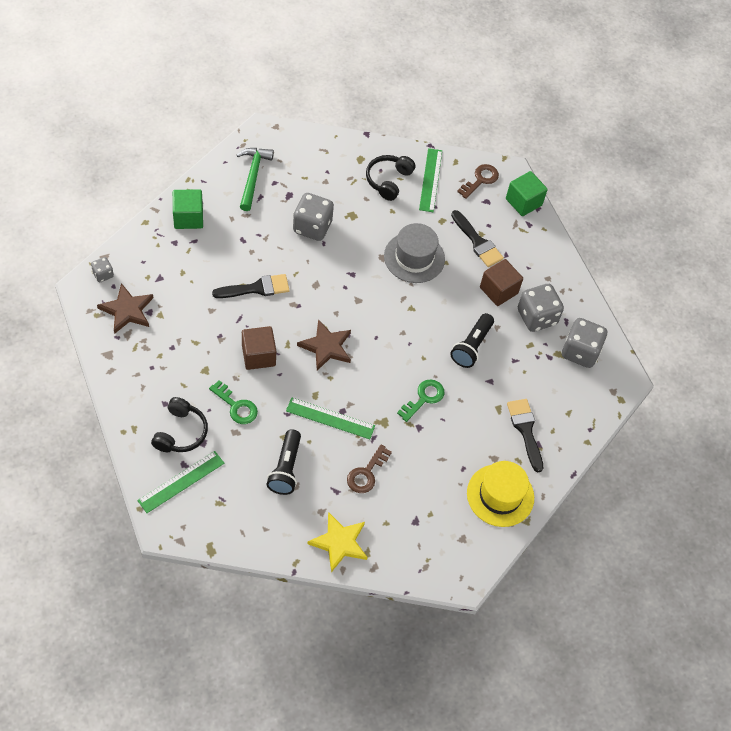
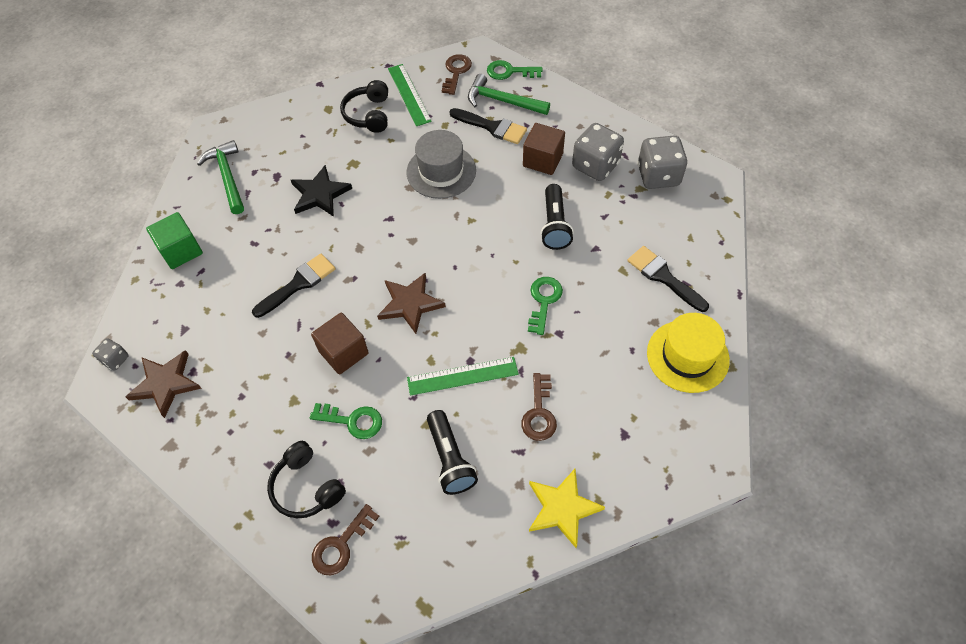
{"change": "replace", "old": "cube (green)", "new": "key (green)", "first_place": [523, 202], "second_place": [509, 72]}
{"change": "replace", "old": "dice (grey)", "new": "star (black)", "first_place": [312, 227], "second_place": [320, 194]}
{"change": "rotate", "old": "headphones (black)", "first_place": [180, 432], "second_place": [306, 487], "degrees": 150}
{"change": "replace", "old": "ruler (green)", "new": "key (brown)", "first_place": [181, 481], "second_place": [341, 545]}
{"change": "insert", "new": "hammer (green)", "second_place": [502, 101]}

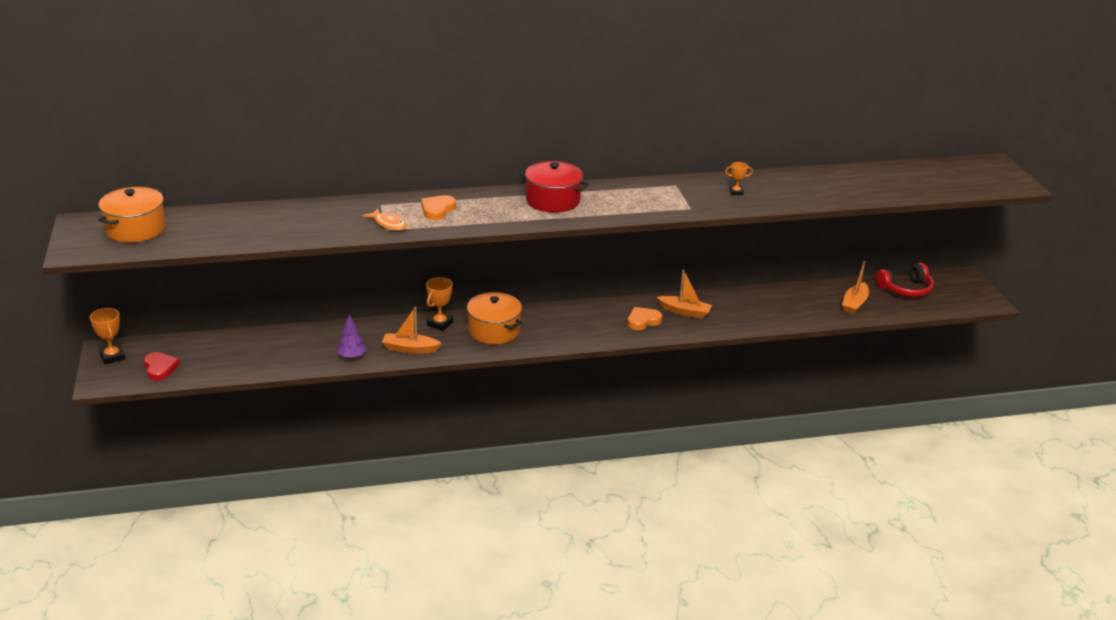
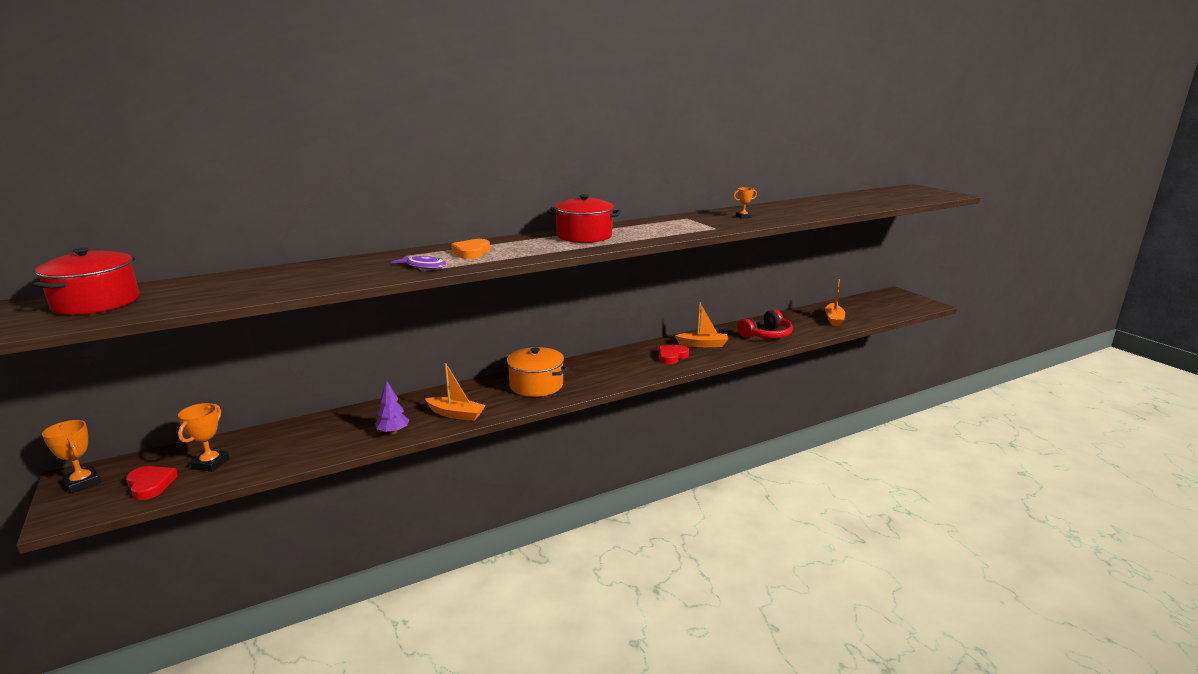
{"change": "recolor", "old": "pot (orange)", "new": "pot (red)", "first_place": [136, 229], "second_place": [96, 303]}
{"change": "recolor", "old": "fish (orange)", "new": "fish (purple)", "first_place": [389, 224], "second_place": [423, 266]}
{"change": "move", "old": "headphones (red)", "first_place": [905, 289], "second_place": [766, 335]}
{"change": "move", "old": "trophy (orange)", "first_place": [440, 324], "second_place": [210, 464]}
{"change": "rotate", "old": "boat (orange)", "first_place": [410, 349], "second_place": [456, 414], "degrees": -150}
{"change": "recolor", "old": "heart (orange)", "new": "heart (red)", "first_place": [643, 321], "second_place": [672, 356]}

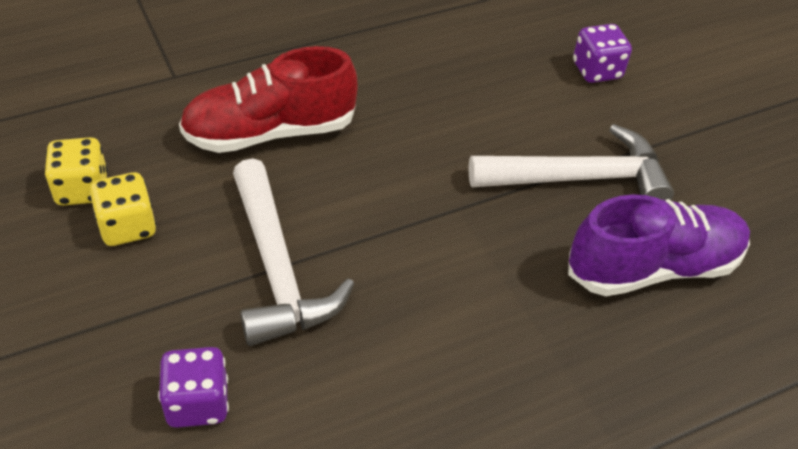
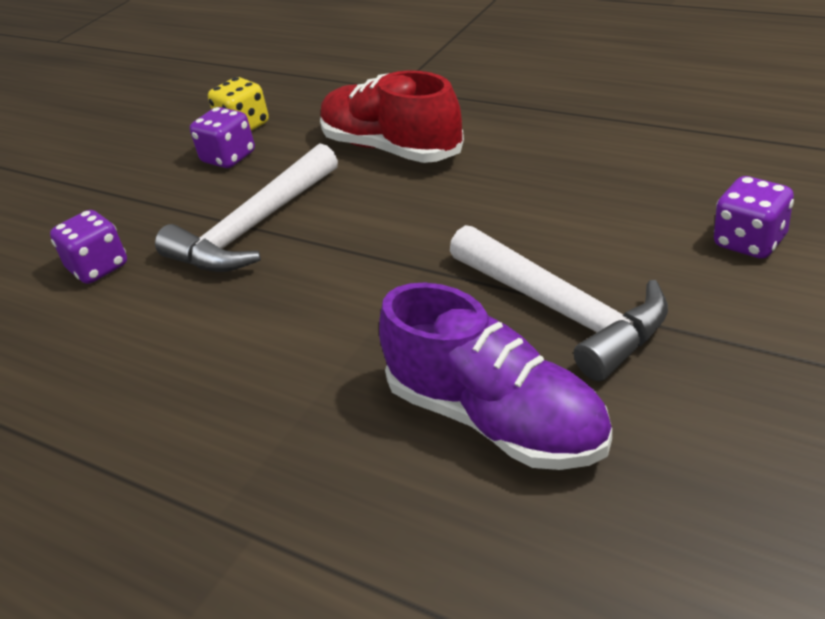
{"change": "recolor", "old": "dice (yellow)", "new": "dice (purple)", "first_place": [127, 227], "second_place": [228, 158]}

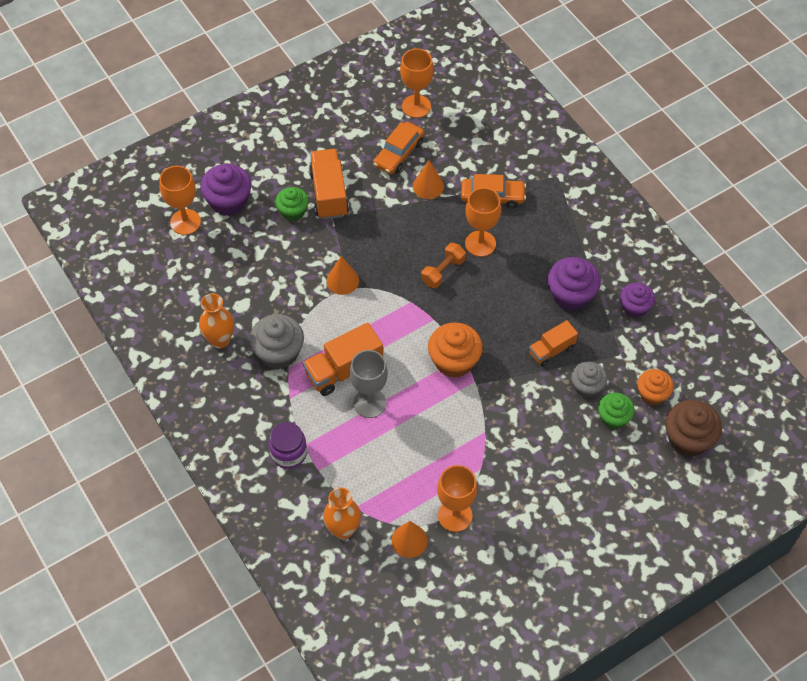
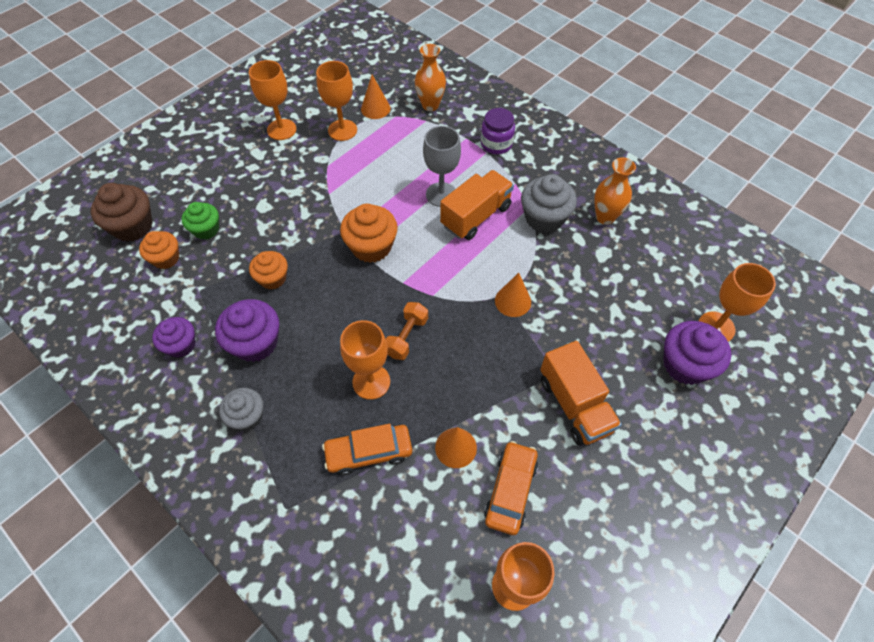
{"change": "delete", "old": "cupcake (green)", "first_place": [293, 211]}
{"change": "replace", "old": "truck (orange)", "new": "cupcake (orange)", "first_place": [551, 350], "second_place": [273, 278]}
{"change": "move", "old": "cupcake (grey)", "first_place": [587, 386], "second_place": [247, 416]}
{"change": "insert", "new": "goblet (orange)", "second_place": [281, 129]}

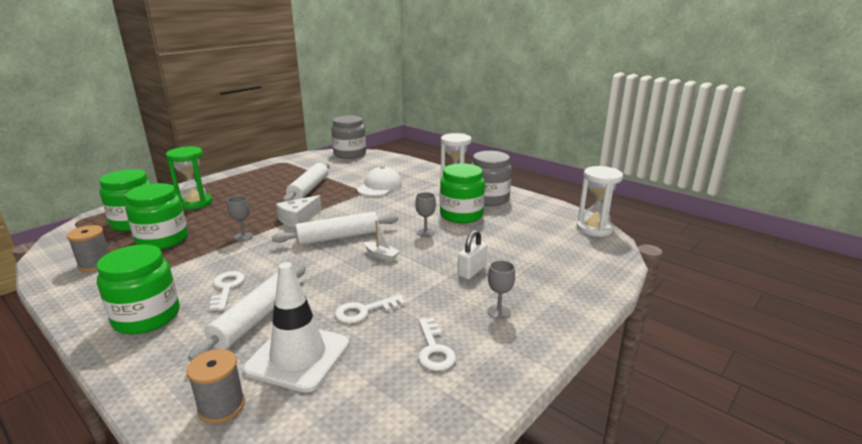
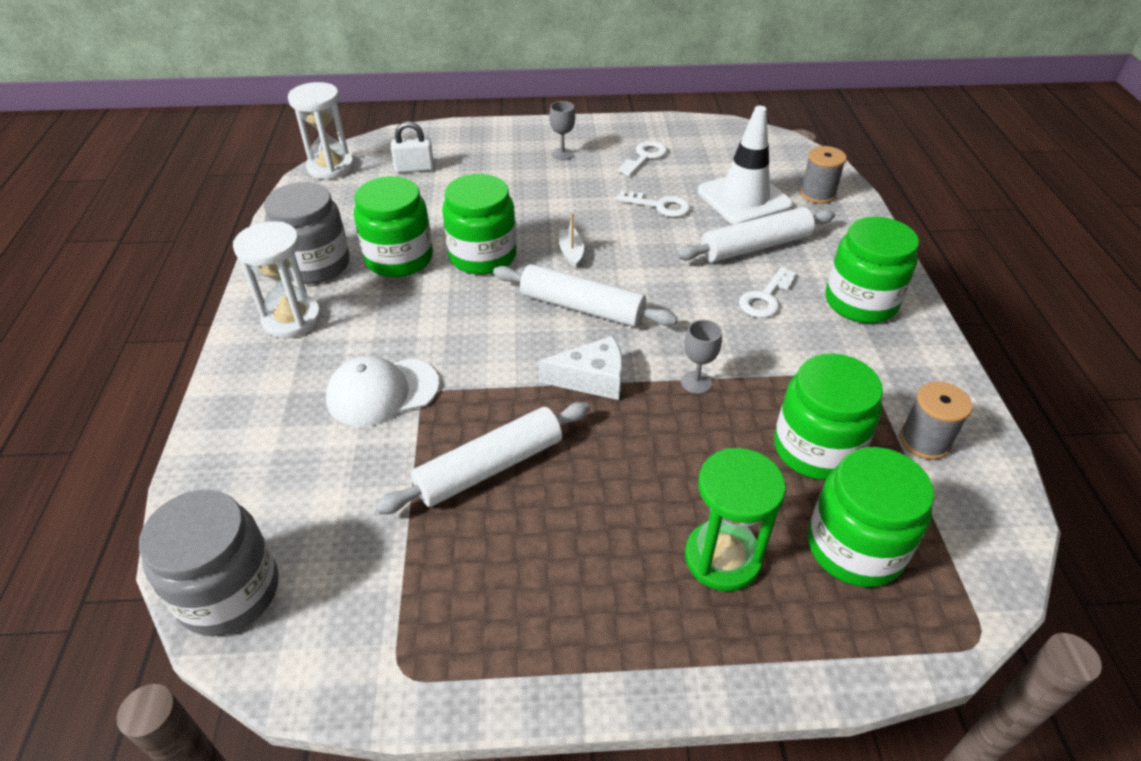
{"change": "replace", "old": "goblet (grey)", "new": "jar (green)", "first_place": [425, 233], "second_place": [482, 256]}
{"change": "move", "old": "padlock (white)", "first_place": [472, 271], "second_place": [414, 168]}

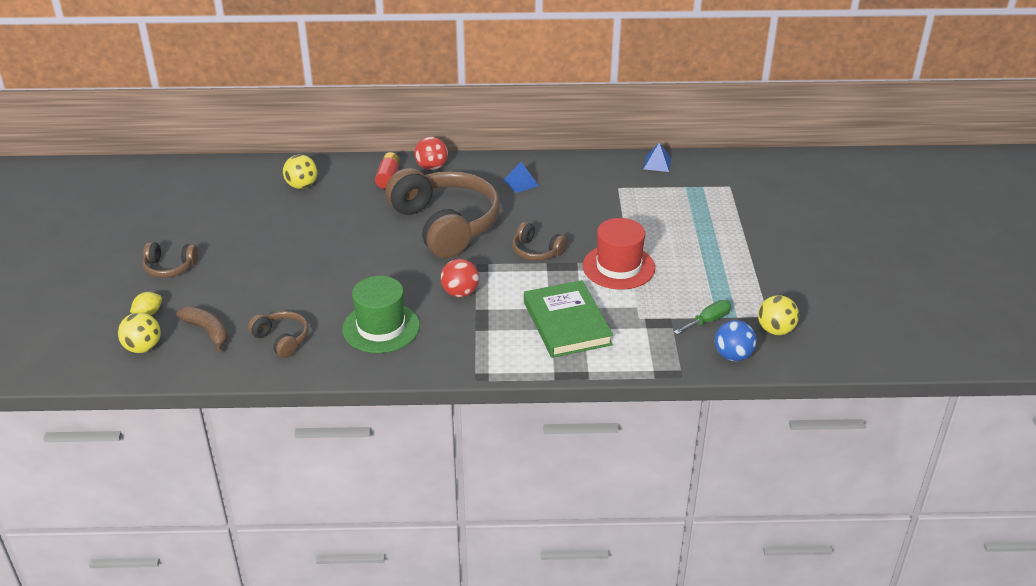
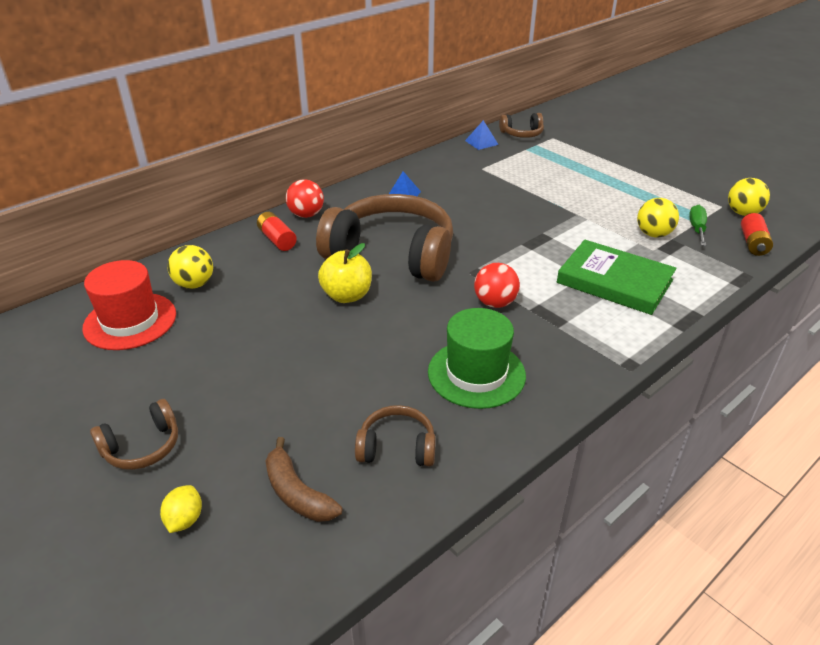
{"change": "move", "old": "hat (red)", "first_place": [618, 267], "second_place": [130, 321]}
{"change": "move", "old": "headphones (brown)", "first_place": [536, 251], "second_place": [522, 134]}
{"change": "rotate", "old": "banana (brown)", "first_place": [208, 331], "second_place": [297, 493], "degrees": -135}
{"change": "move", "old": "ball (yellow)", "first_place": [143, 348], "second_place": [653, 234]}
{"change": "replace", "old": "ball (blue)", "new": "battery (red)", "first_place": [733, 356], "second_place": [753, 243]}
{"change": "insert", "new": "apple (yellow)", "second_place": [347, 295]}

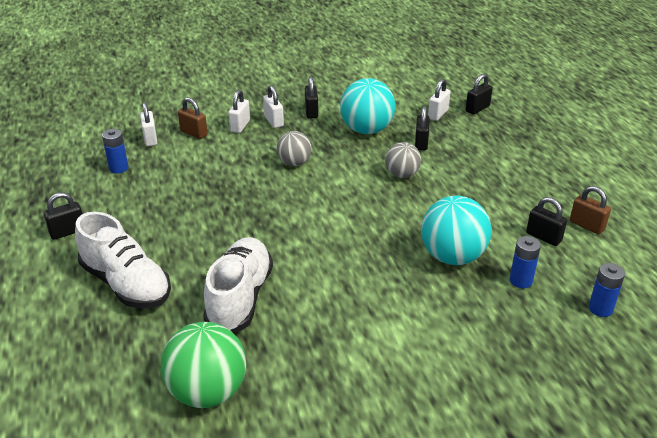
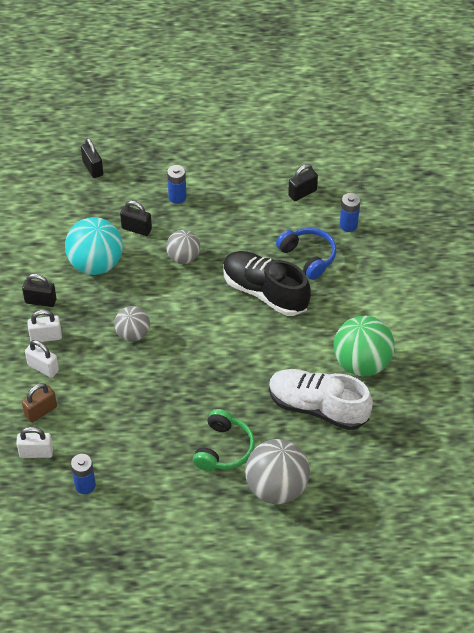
{"change": "delete", "old": "padlock (white)", "first_place": [438, 114]}
{"change": "delete", "old": "padlock (brown)", "first_place": [586, 225]}
{"change": "delete", "old": "padlock (black)", "first_place": [68, 232]}
{"change": "replace", "old": "ball (turquoise)", "new": "headphones (blue)", "first_place": [452, 256], "second_place": [308, 257]}
{"change": "replace", "old": "shoe (white)", "new": "ball (grey)", "first_place": [126, 284], "second_place": [276, 488]}
{"change": "move", "old": "battery (blue)", "first_place": [600, 309], "second_place": [177, 197]}
{"change": "move", "old": "ball (green)", "first_place": [207, 392], "second_place": [361, 363]}
{"change": "insert", "new": "shoe (black)", "second_place": [265, 292]}
{"change": "insert", "new": "headphones (green)", "second_place": [224, 449]}

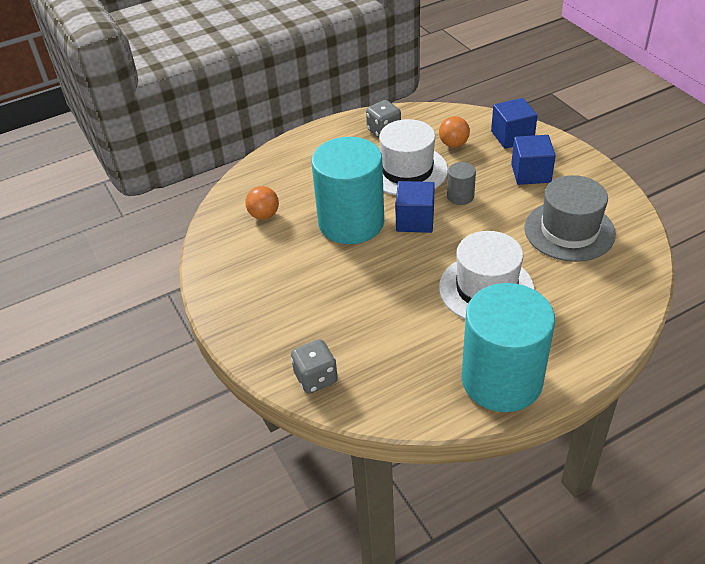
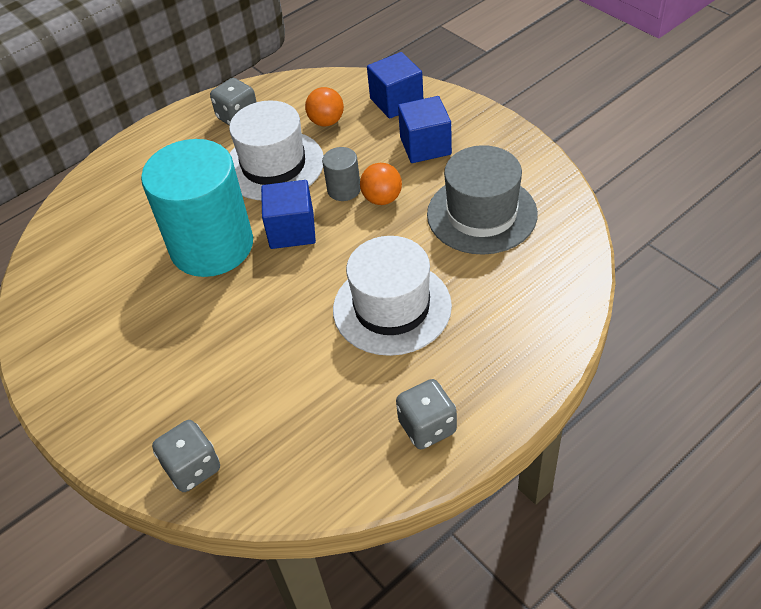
{"change": "move", "old": "ball (orange)", "first_place": [264, 215], "second_place": [382, 199]}
{"change": "replace", "old": "cylinder (turquoise)", "new": "dice (grey)", "first_place": [501, 380], "second_place": [427, 427]}

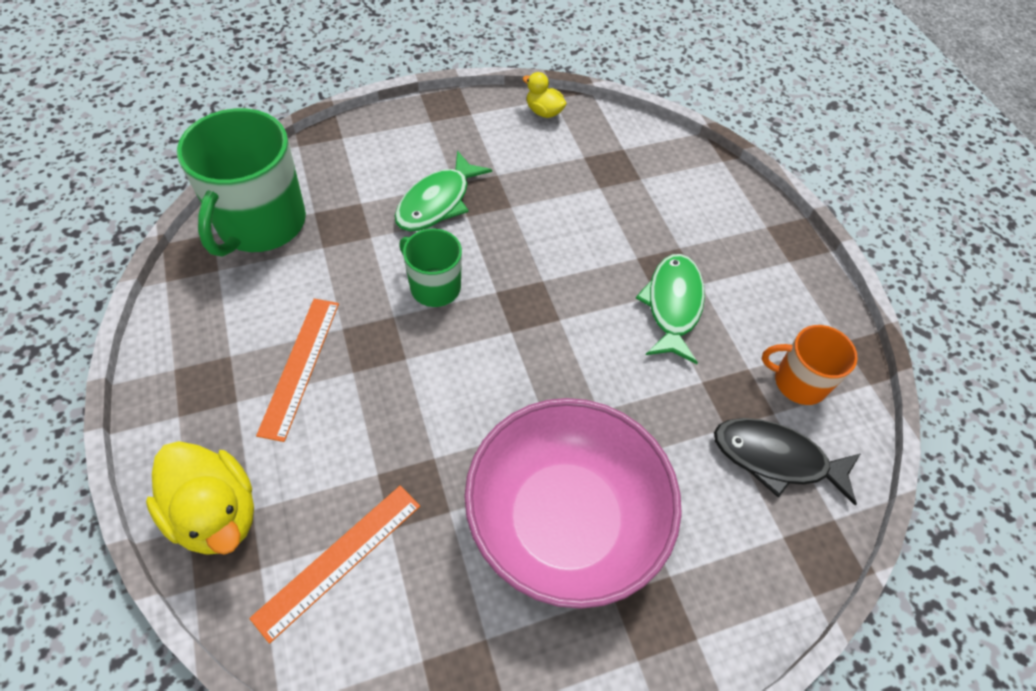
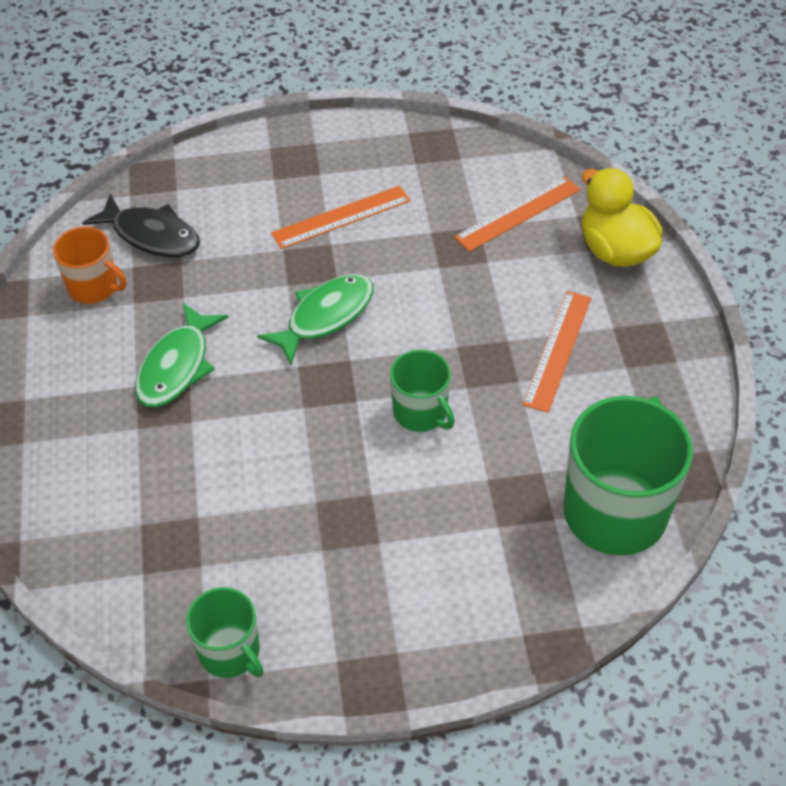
{"change": "replace", "old": "duck (yellow)", "new": "mug (green)", "first_place": [543, 112], "second_place": [230, 652]}
{"change": "move", "old": "fish (green)", "first_place": [437, 202], "second_place": [325, 316]}
{"change": "replace", "old": "bowl (pink)", "new": "ruler (orange)", "first_place": [565, 520], "second_place": [341, 217]}

